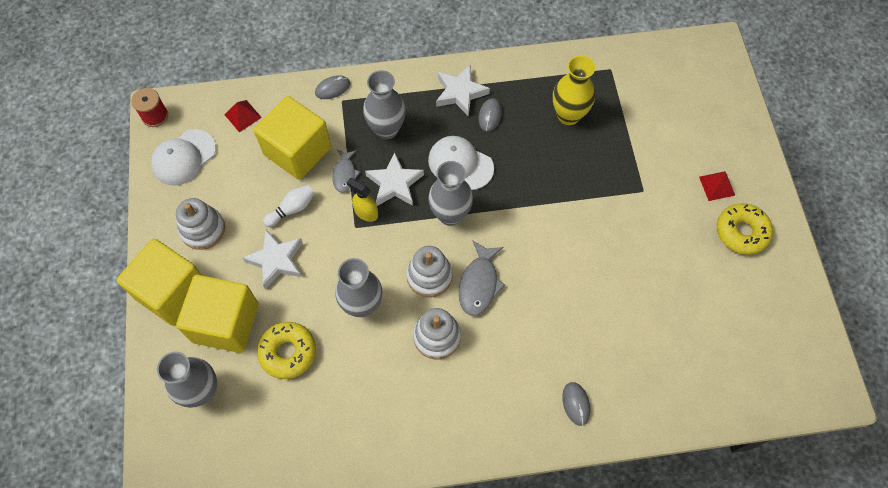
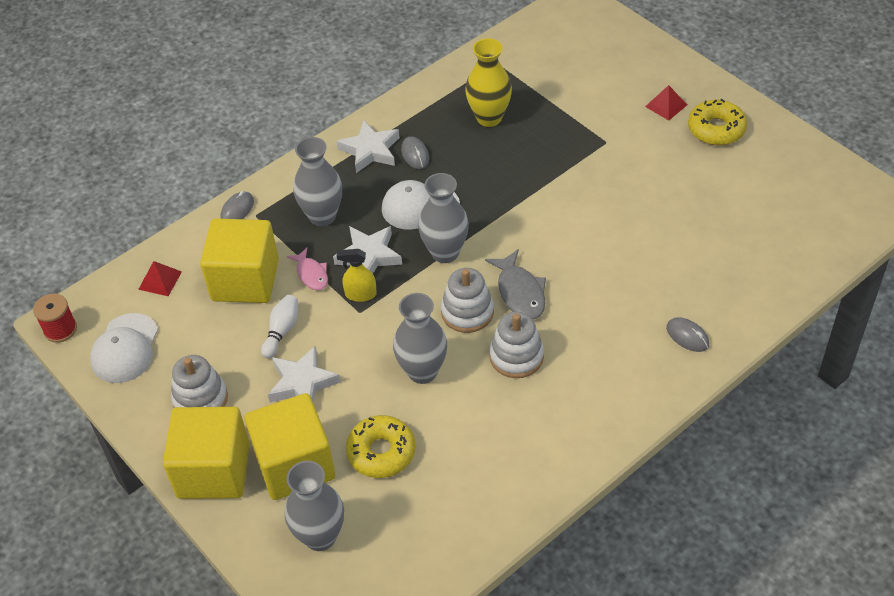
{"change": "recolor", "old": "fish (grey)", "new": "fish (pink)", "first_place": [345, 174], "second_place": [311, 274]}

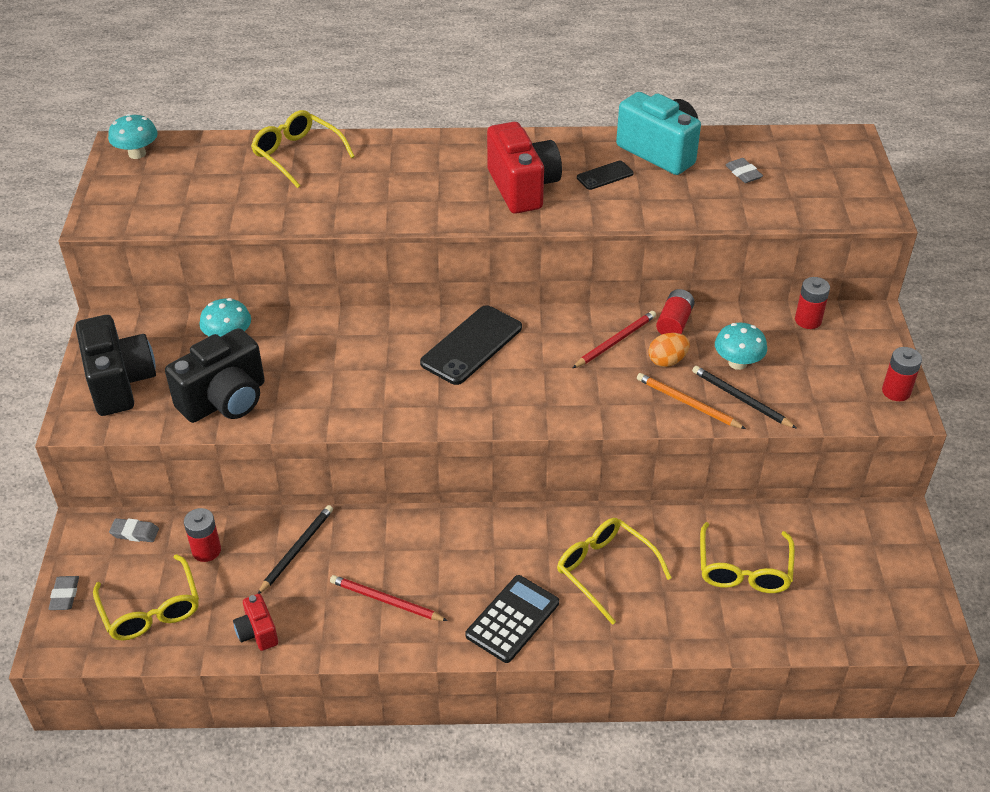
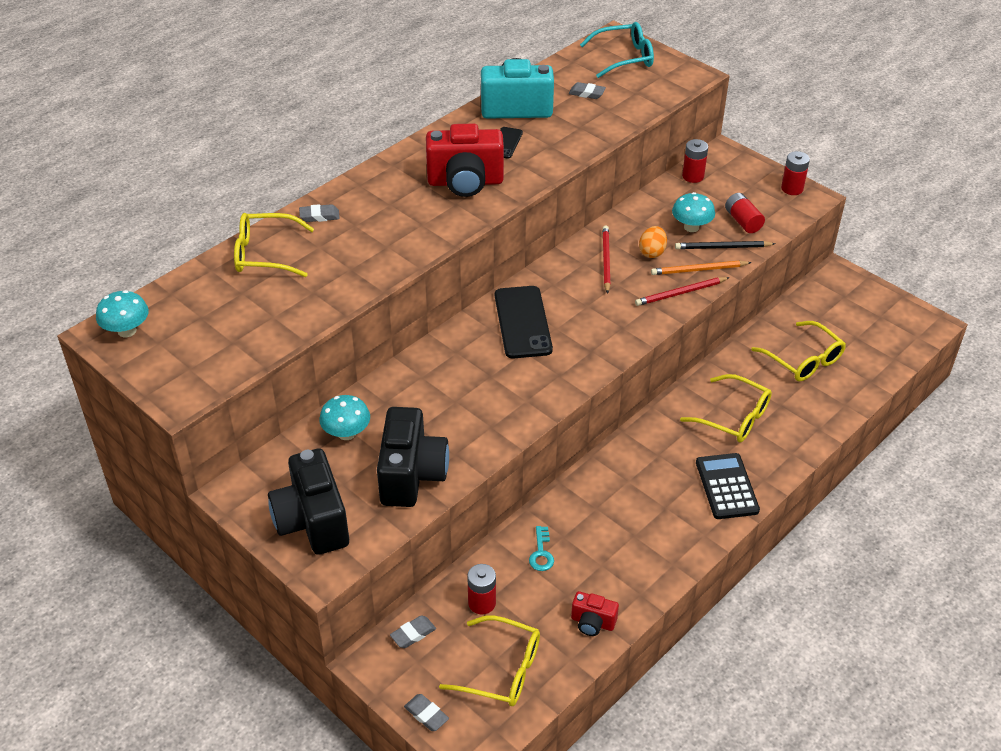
{"change": "rotate", "old": "camera (red)", "first_place": [522, 188], "second_place": [465, 182], "degrees": 150}
{"change": "move", "old": "battery (red)", "first_place": [674, 323], "second_place": [743, 221]}
{"change": "rotate", "old": "camera (black)", "first_place": [120, 383], "second_place": [312, 521], "degrees": -135}
{"change": "replace", "old": "pencil (black)", "new": "key (turquoise)", "first_place": [297, 550], "second_place": [541, 553]}
{"change": "rotate", "old": "glasses (yellow)", "first_place": [604, 569], "second_place": [735, 418], "degrees": -150}
{"change": "move", "old": "pencil (red)", "first_place": [385, 601], "second_place": [680, 293]}
{"change": "insert", "new": "glasses (turquoise)", "second_place": [625, 57]}
{"change": "insert", "new": "eraser (grey)", "second_place": [319, 216]}

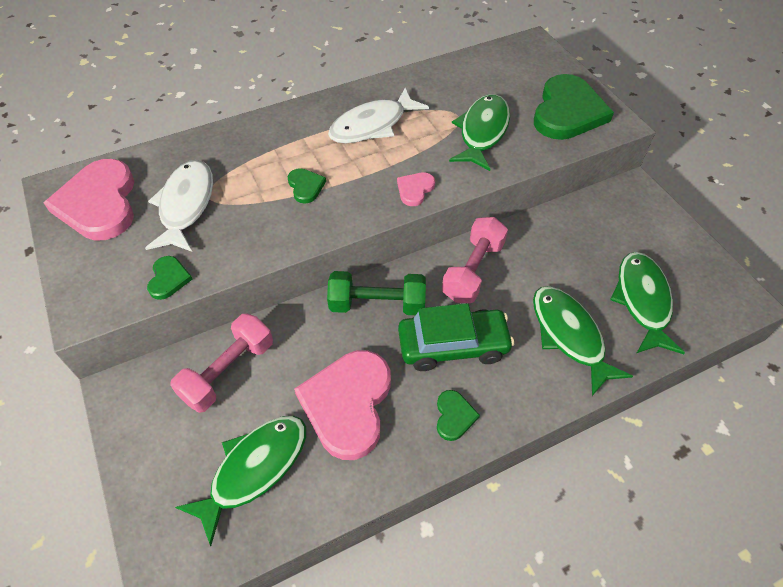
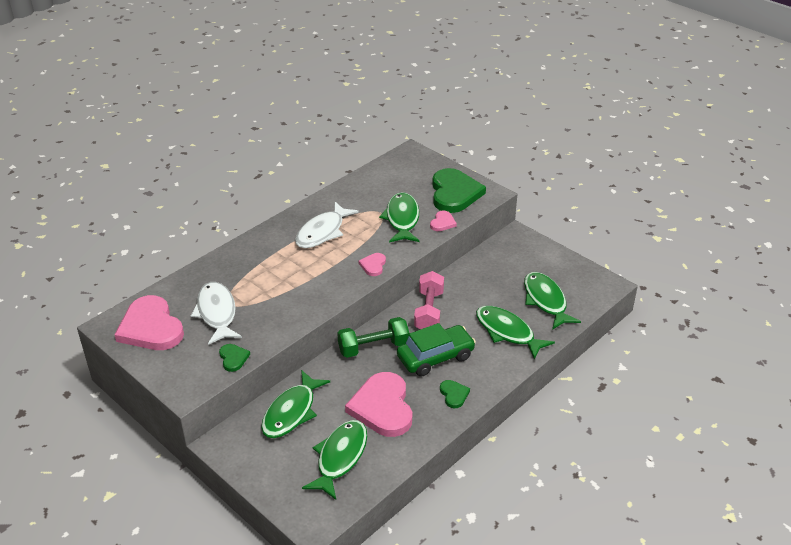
{"change": "delete", "old": "heart (green)", "first_place": [305, 186]}
{"change": "replace", "old": "dumbbell (pink)", "new": "fish (green)", "first_place": [228, 371], "second_place": [291, 412]}
{"change": "insert", "new": "heart (pink)", "second_place": [442, 223]}

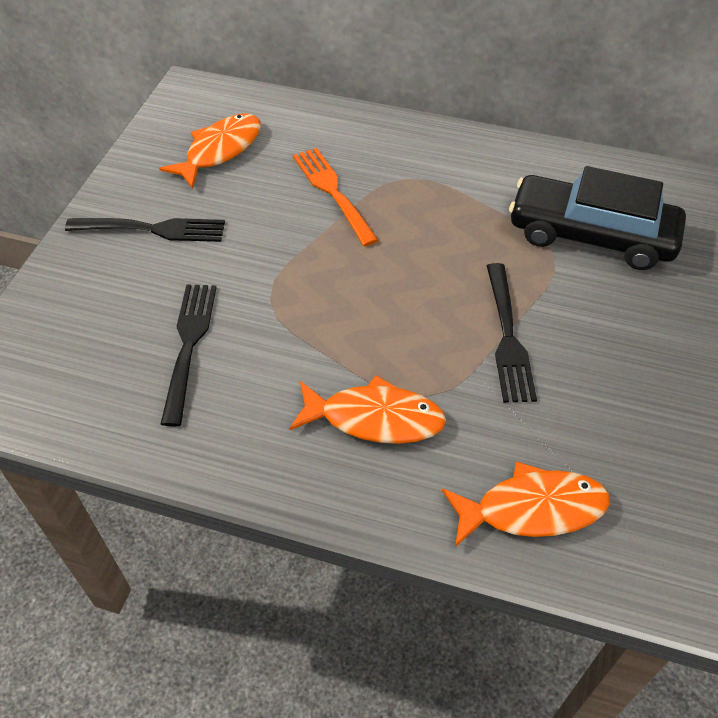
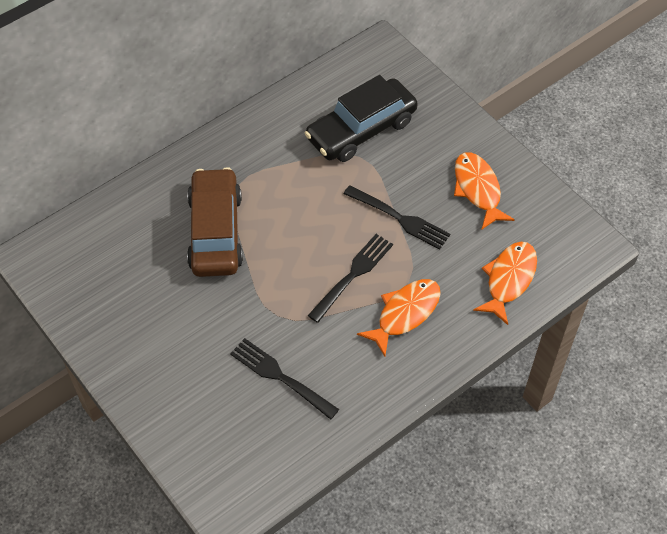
{"change": "move", "old": "fish (orange)", "first_place": [220, 150], "second_place": [478, 189]}
{"change": "replace", "old": "fork (orange)", "new": "car (brown)", "first_place": [333, 193], "second_place": [216, 231]}
{"change": "move", "old": "fork (black)", "first_place": [151, 229], "second_place": [352, 276]}

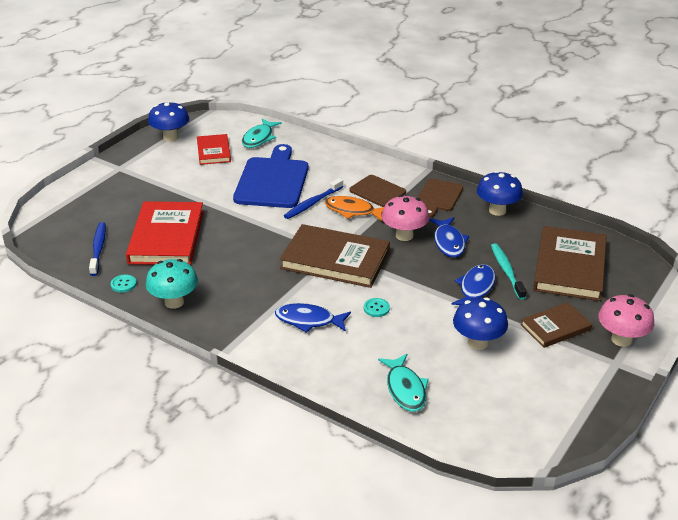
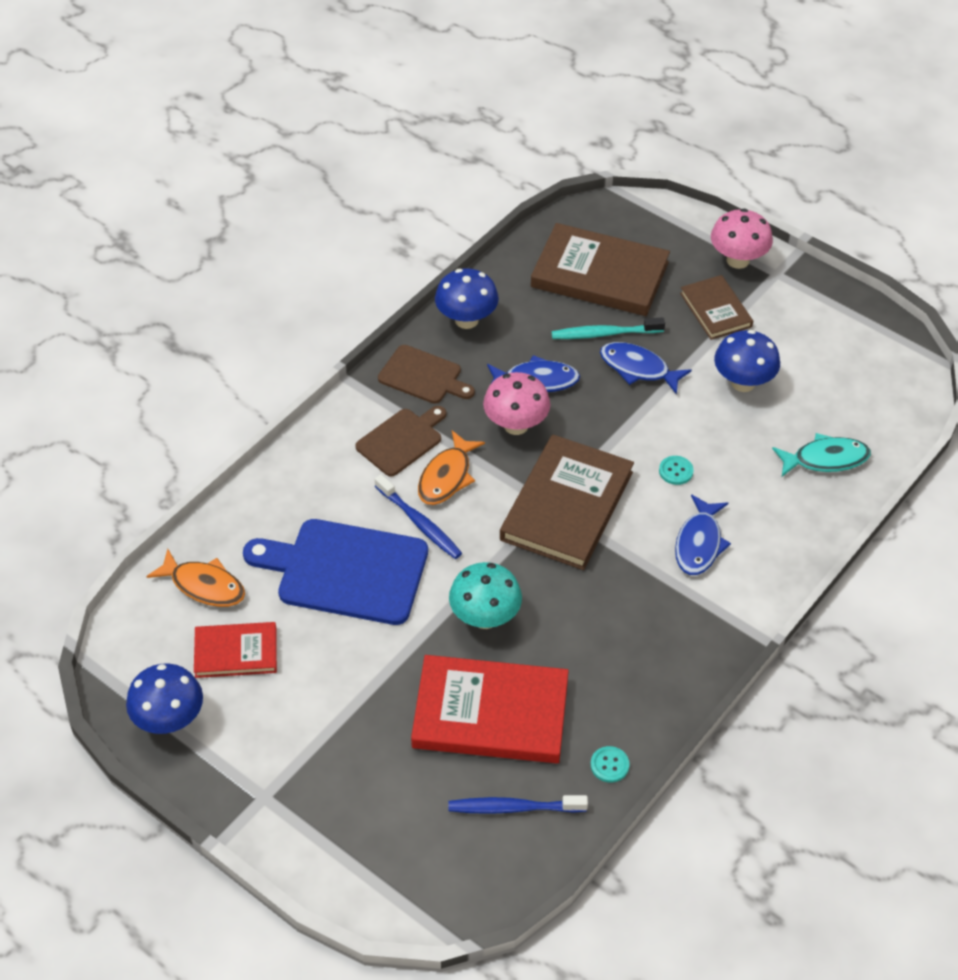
{"change": "recolor", "old": "fish (turquoise)", "new": "fish (orange)", "first_place": [259, 138], "second_place": [204, 585]}
{"change": "move", "old": "mushroom (turquoise)", "first_place": [174, 302], "second_place": [485, 617]}

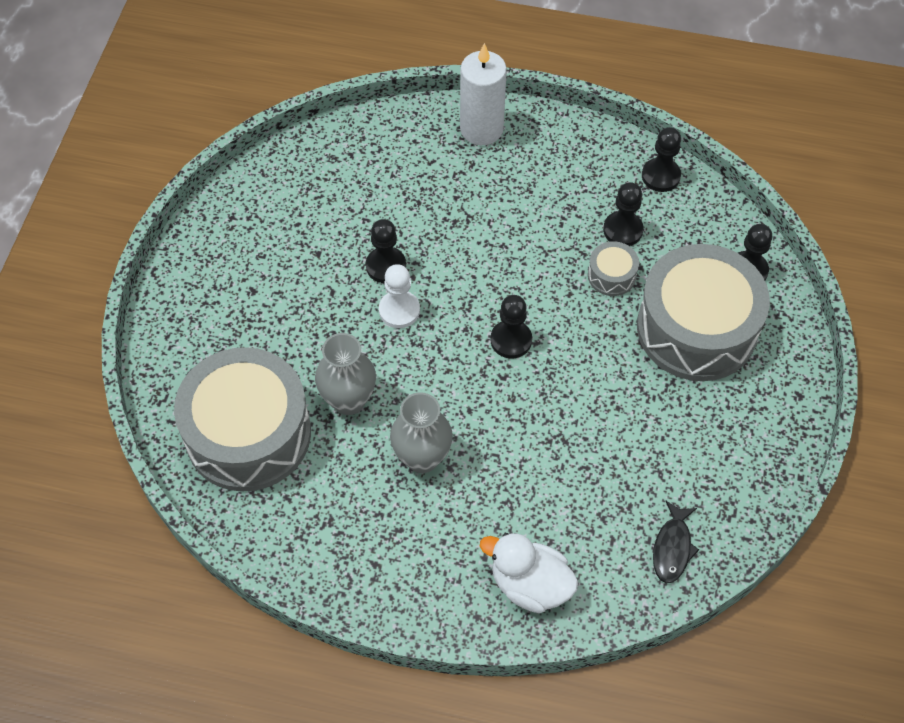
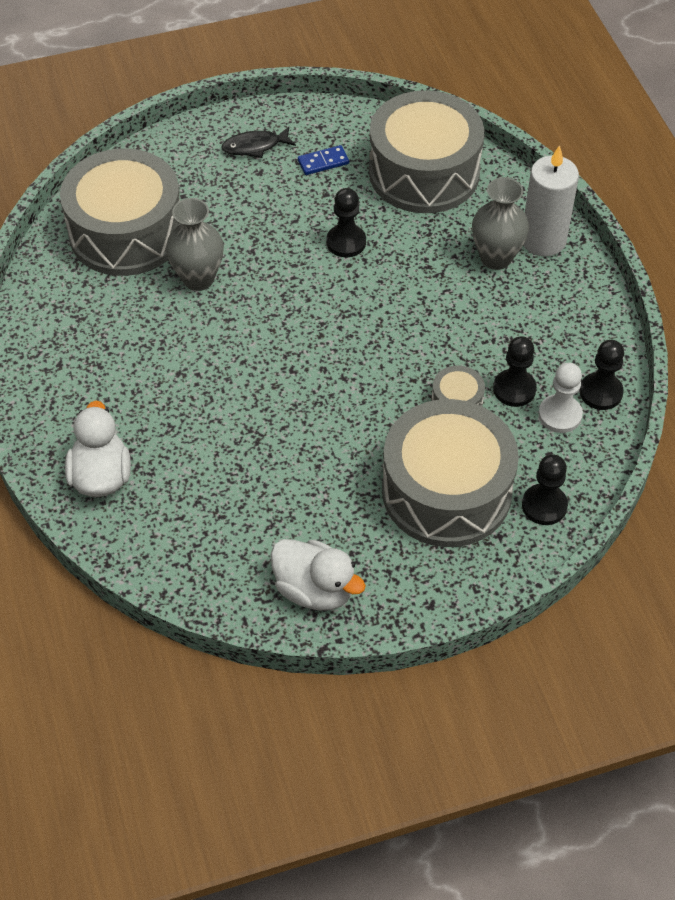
{"change": "move", "old": "pawn (white)", "first_place": [399, 310], "second_place": [560, 415]}
{"change": "delete", "old": "pawn (black)", "first_place": [511, 340]}
{"change": "move", "old": "vase (grey)", "first_place": [422, 458], "second_place": [496, 258]}
{"change": "move", "old": "fish (black)", "first_place": [672, 548], "second_place": [255, 146]}
{"change": "insert", "new": "drum (grey)", "second_place": [424, 172]}
{"change": "insert", "new": "domino (blue)", "second_place": [323, 162]}
{"change": "insert", "new": "duck (white)", "second_place": [315, 589]}

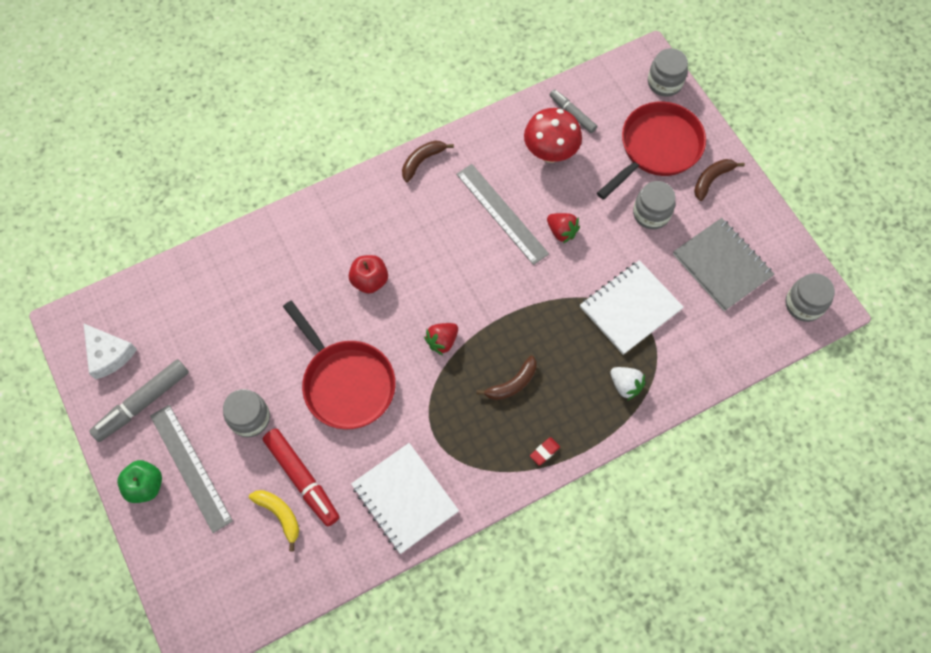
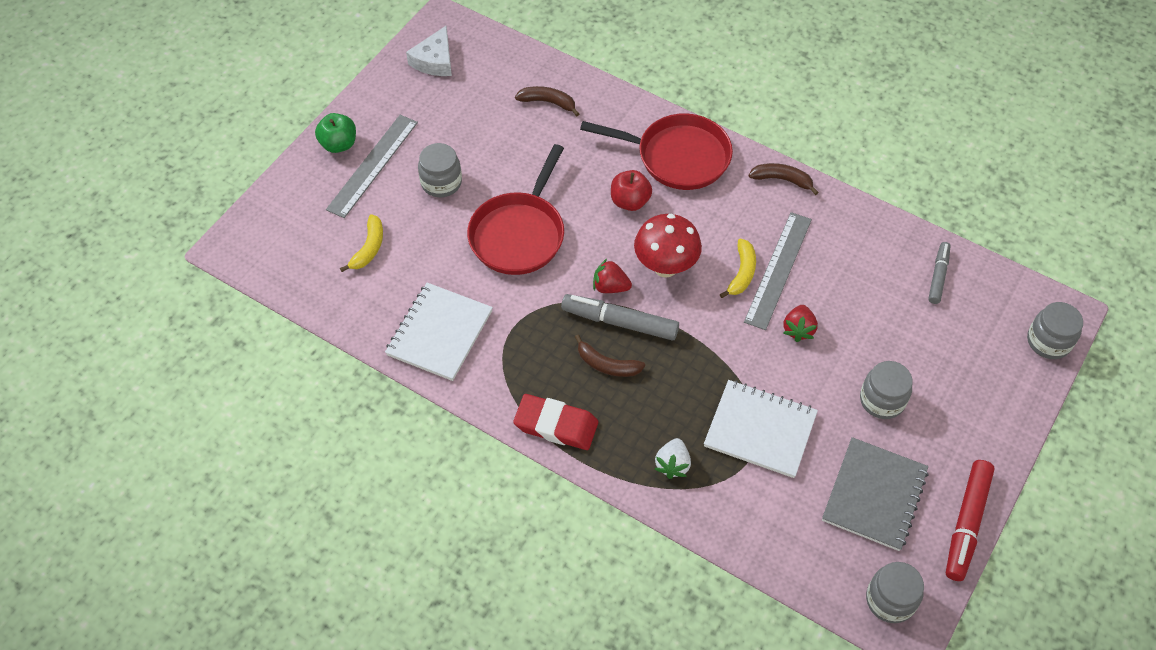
{"change": "move", "old": "pan (red)", "first_place": [657, 148], "second_place": [677, 157]}
{"change": "move", "old": "mushroom (red)", "first_place": [550, 153], "second_place": [665, 267]}
{"change": "move", "old": "banana (brown)", "first_place": [712, 179], "second_place": [548, 102]}
{"change": "move", "old": "marker (grey)", "first_place": [142, 403], "second_place": [620, 322]}
{"change": "move", "old": "marker (red)", "first_place": [302, 479], "second_place": [966, 524]}
{"change": "resize", "old": "eraser (red)", "first_place": [544, 452], "second_place": [556, 425], "factor": 2.31}
{"change": "insert", "new": "banana (yellow)", "second_place": [741, 273]}

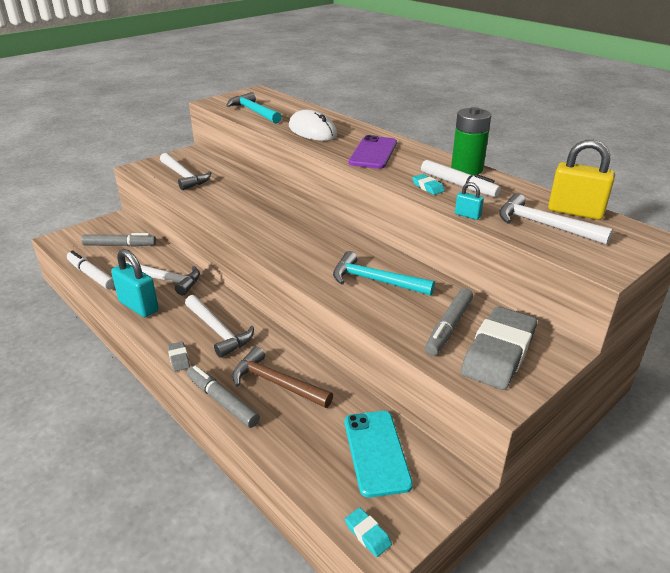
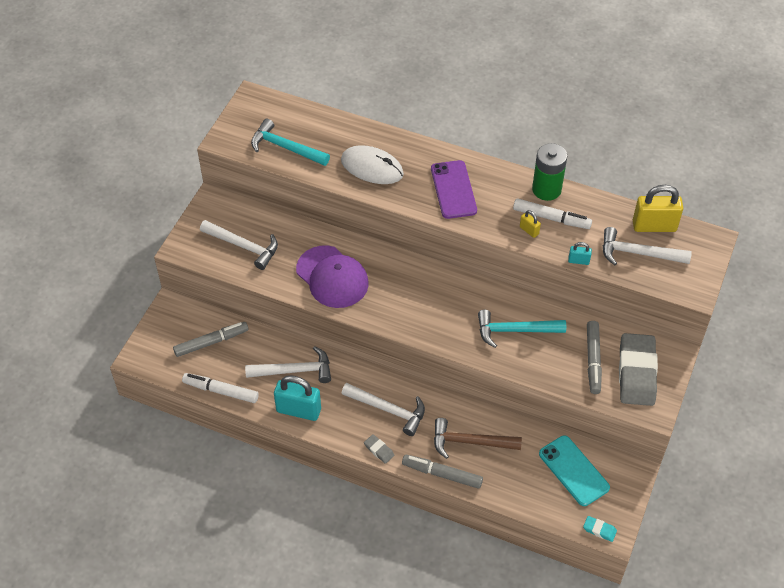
{"change": "replace", "old": "eraser (turquoise)", "new": "padlock (yellow)", "first_place": [428, 187], "second_place": [529, 230]}
{"change": "insert", "new": "cap (purple)", "second_place": [332, 277]}

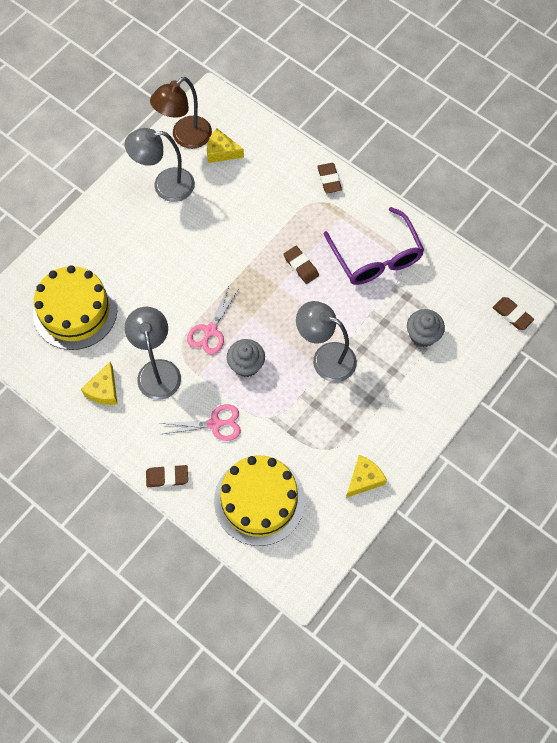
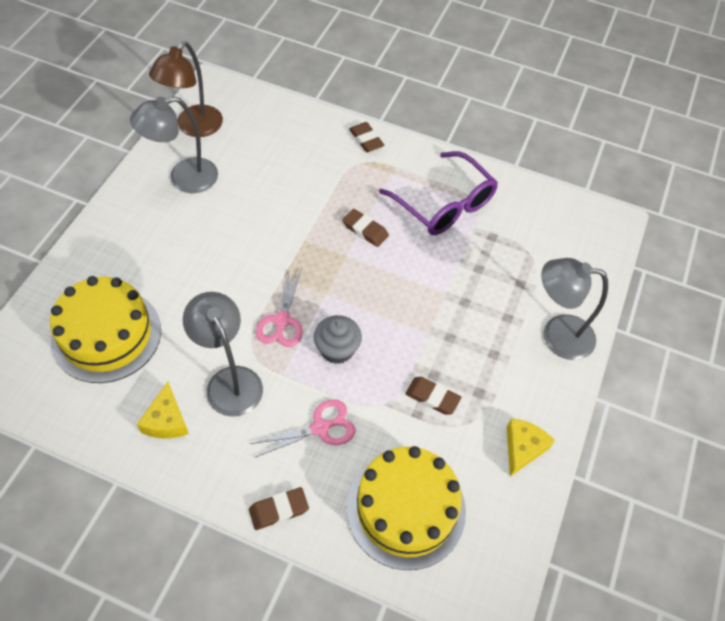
{"change": "delete", "old": "cheese (yellow)", "first_place": [221, 152]}
{"change": "move", "old": "eraser (brown)", "first_place": [512, 315], "second_place": [432, 397]}
{"change": "move", "old": "lamp (grey)", "first_place": [325, 358], "second_place": [557, 335]}
{"change": "delete", "old": "cupcake (grey)", "first_place": [422, 335]}

